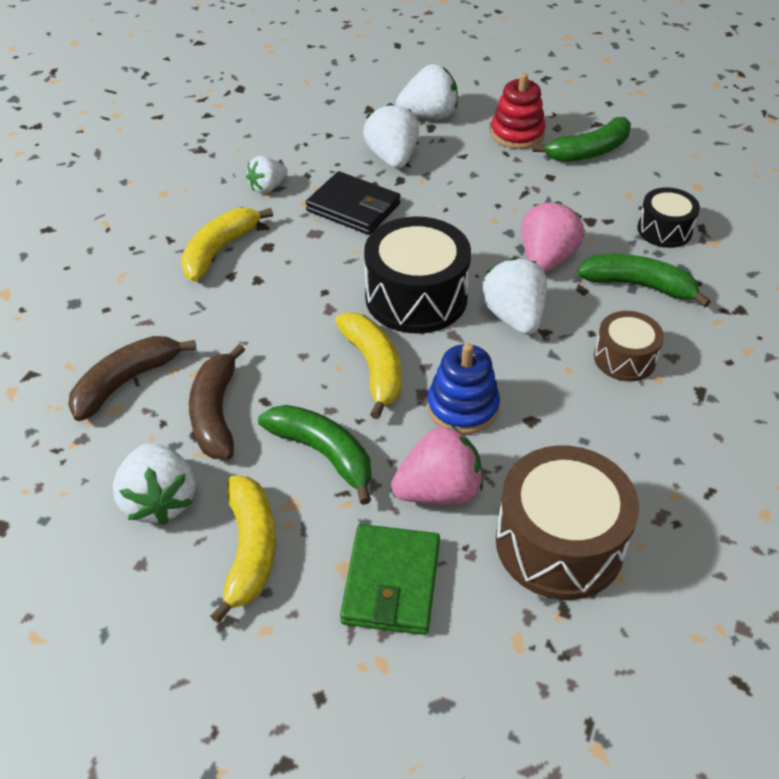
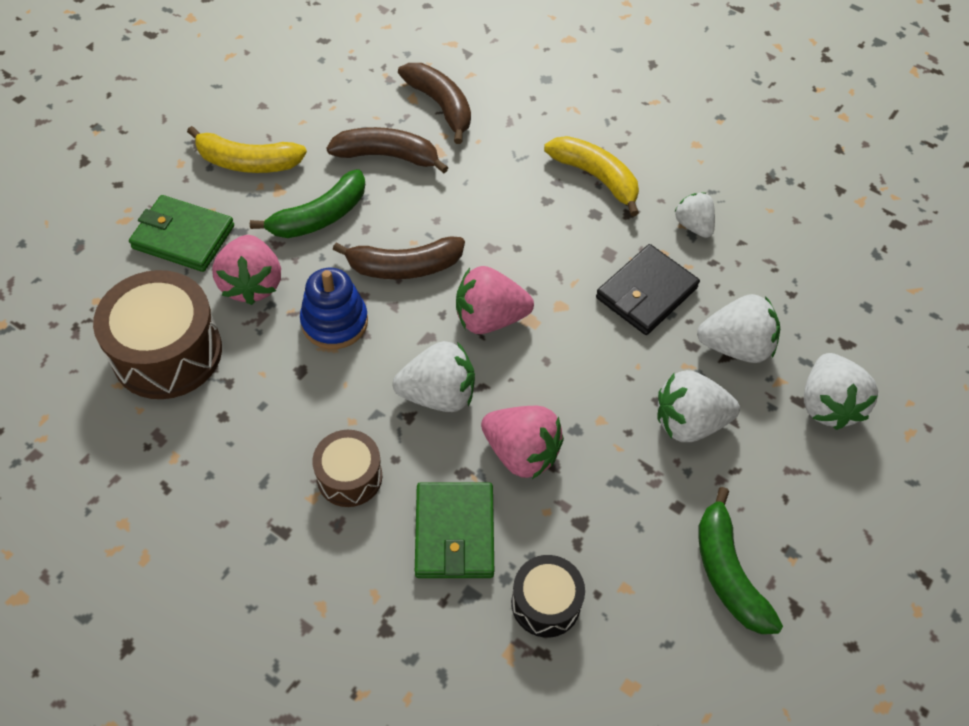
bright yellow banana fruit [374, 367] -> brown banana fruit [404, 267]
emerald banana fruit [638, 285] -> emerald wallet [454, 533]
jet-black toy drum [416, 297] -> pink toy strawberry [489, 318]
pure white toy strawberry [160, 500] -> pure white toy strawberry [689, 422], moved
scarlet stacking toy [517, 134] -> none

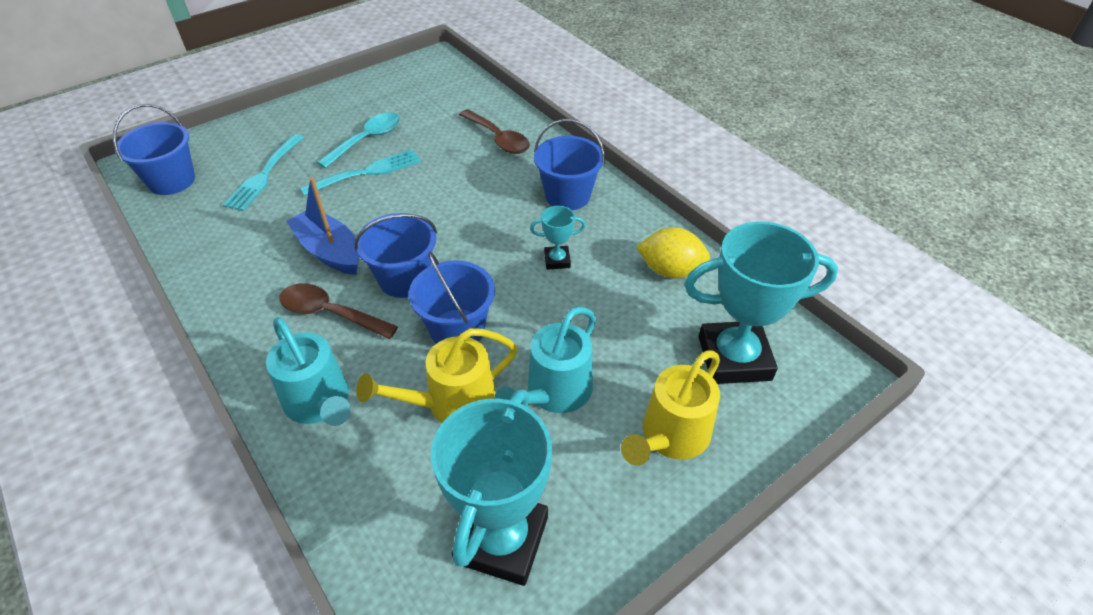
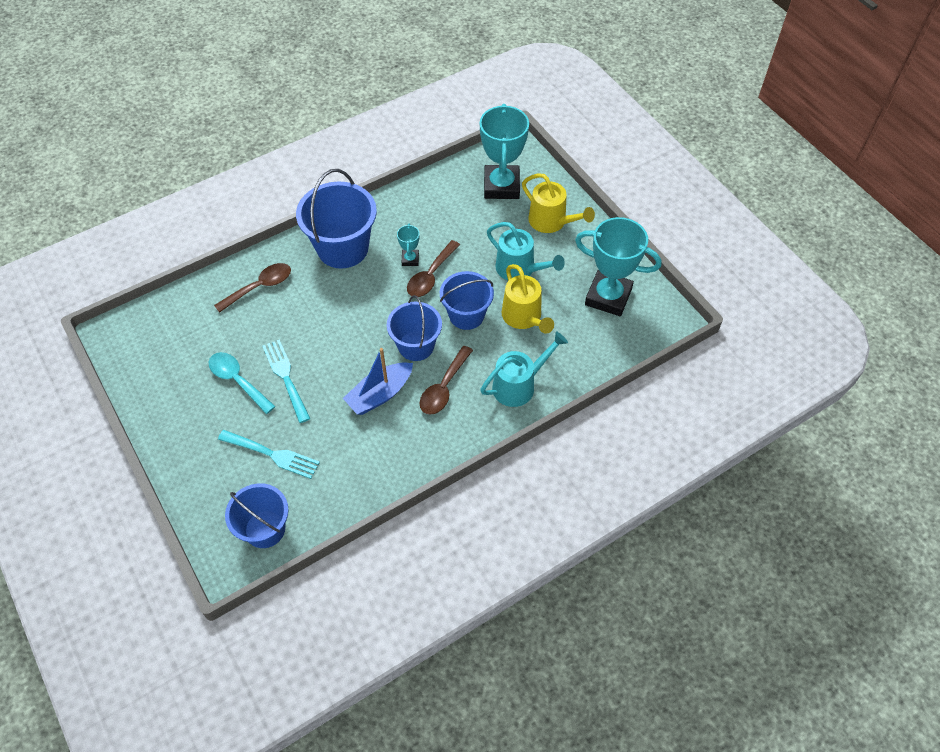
blue bucket [567, 196] -> blue bucket [343, 248], x1.53
none -> brown teaspoon [431, 276]
bright yellow lemon [670, 270] -> none

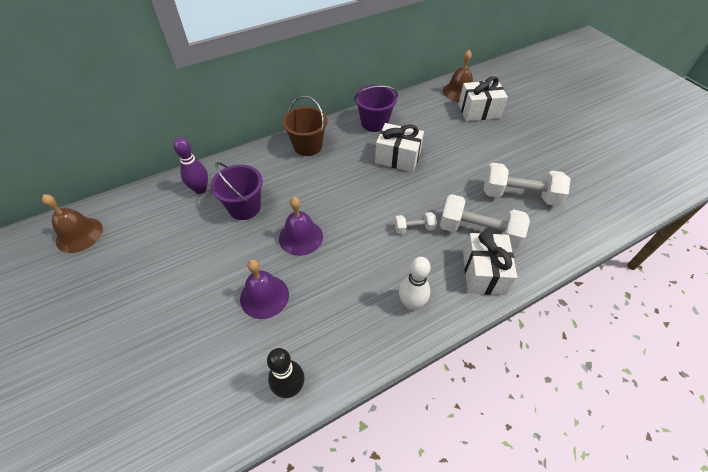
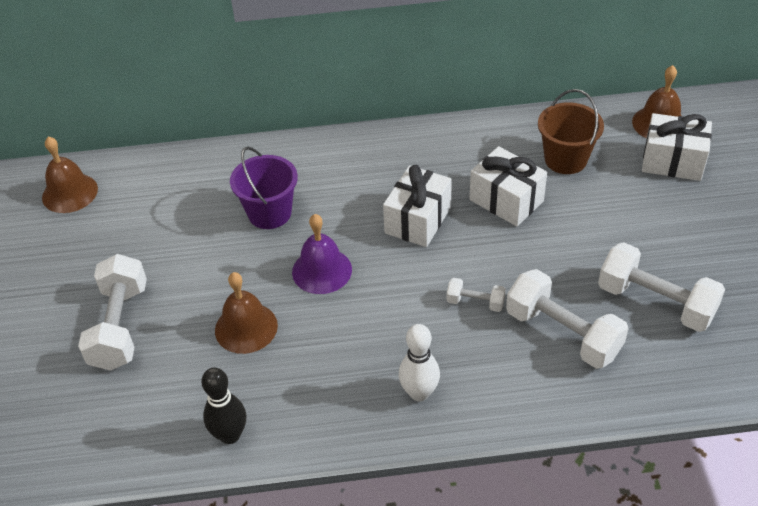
none -> pure white dumbbell [120, 326]
purple hand bell [264, 296] -> brown hand bell [246, 328]
pure white present [483, 273] -> pure white present [418, 220], moved
brown bucket [308, 146] -> brown bucket [565, 159], moved
purple tenpin [200, 189] -> none
purple bucket [374, 123] -> none

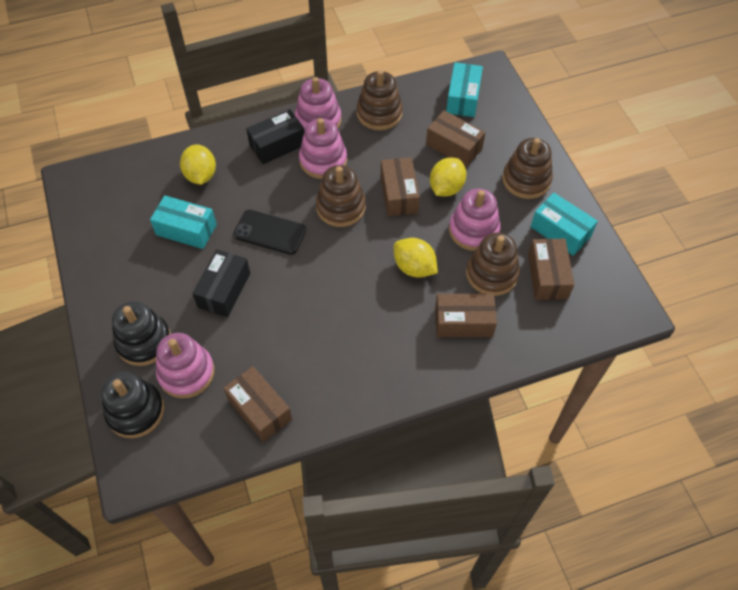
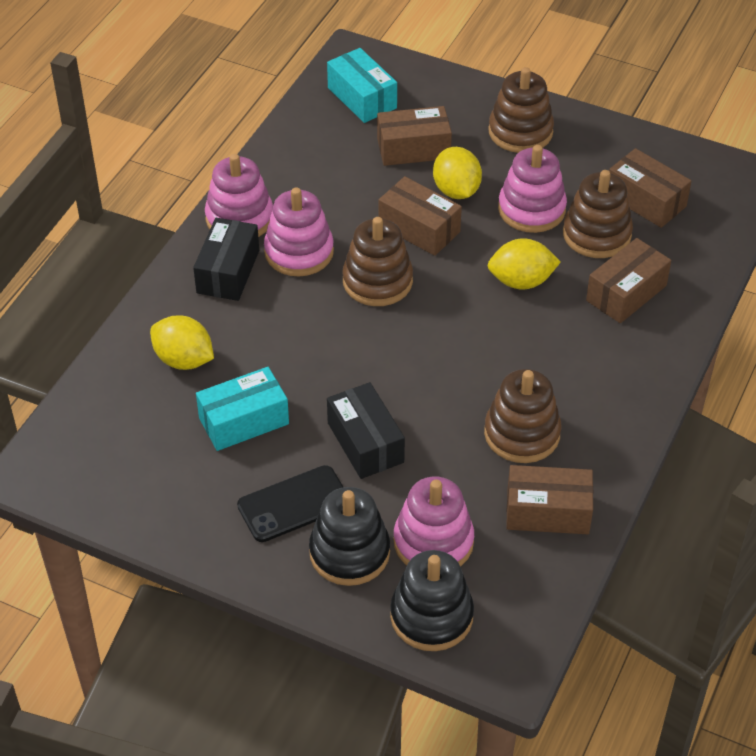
jet-black smartphone [270, 232] -> jet-black smartphone [294, 504], moved
brown stacking toy [379, 113] -> brown stacking toy [522, 434], moved
teal box [560, 231] -> none

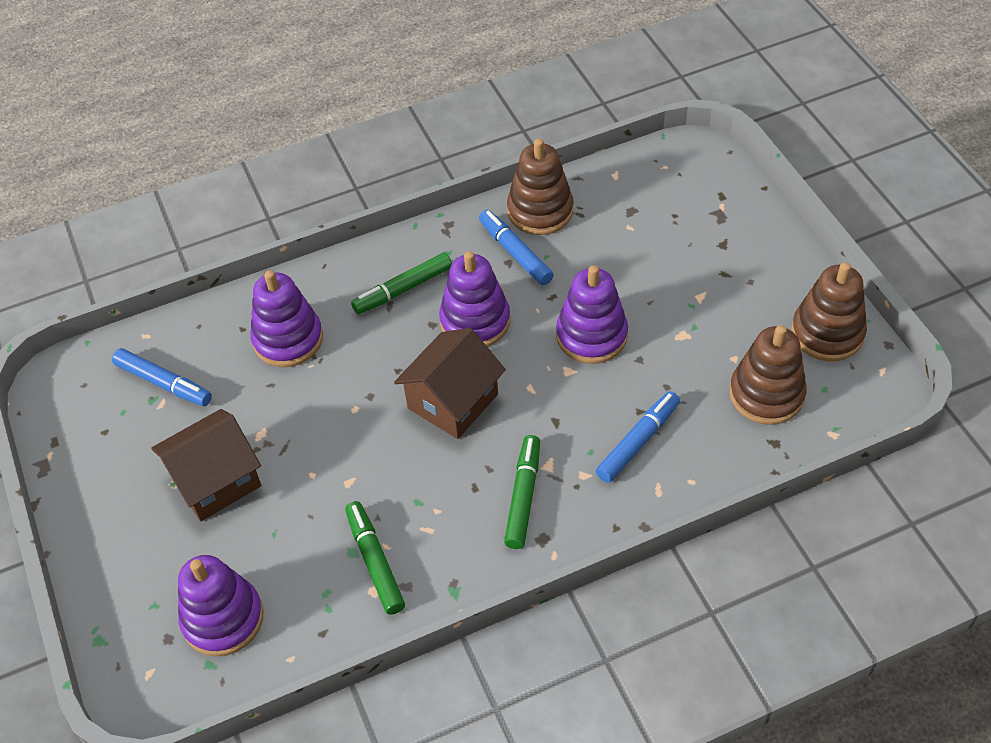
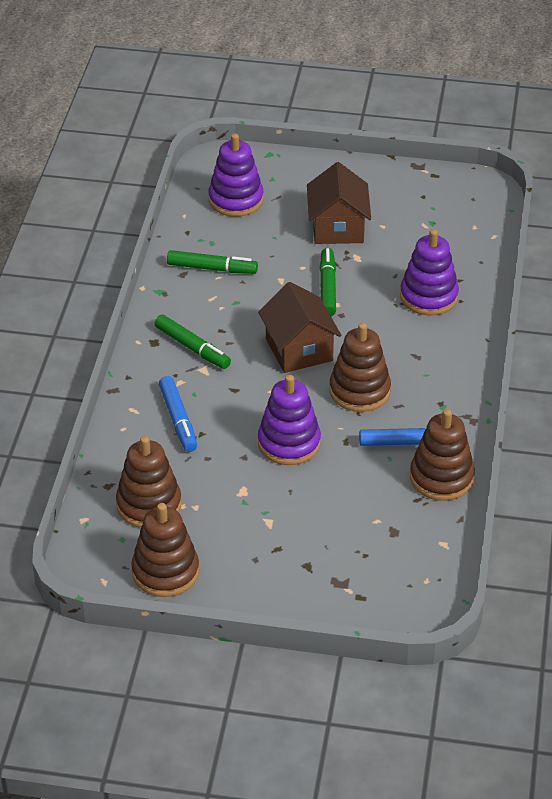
emerald marker [403, 289] -> emerald marker [327, 287], moved
purple stacking toy [475, 321] -> brown stacking toy [359, 391]
blue marker [164, 383] -> none

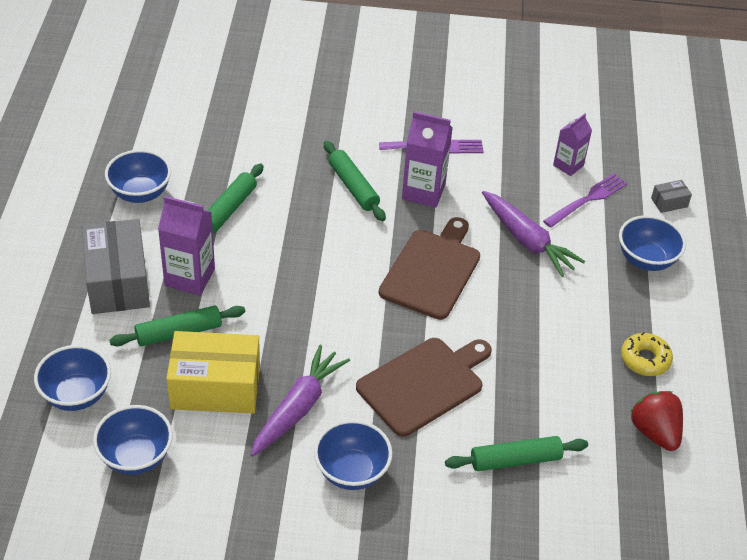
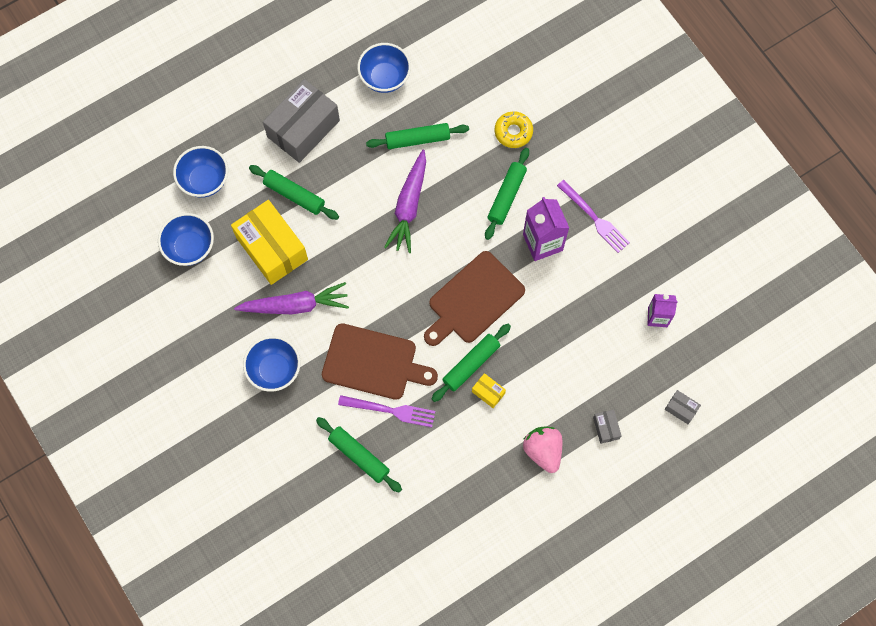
purple fork [588, 199] -> purple fork [391, 410], moved
purple carrot [527, 241] -> purple carrot [409, 206], moved
brown chopping board [432, 271] -> brown chopping board [473, 300], 150 degrees clockwise
none -> emerald pastry roller [471, 364]
none -> bright yellow box [488, 392]
bright yellow doughnut [645, 359] -> bright yellow doughnut [513, 132], moved
none -> pink toy strawberry [543, 451]
blue serving bowl [646, 260] -> ash-grey box [606, 428]
purple juice carton [189, 277] -> none
scarlet toy strawberry [654, 432] -> none

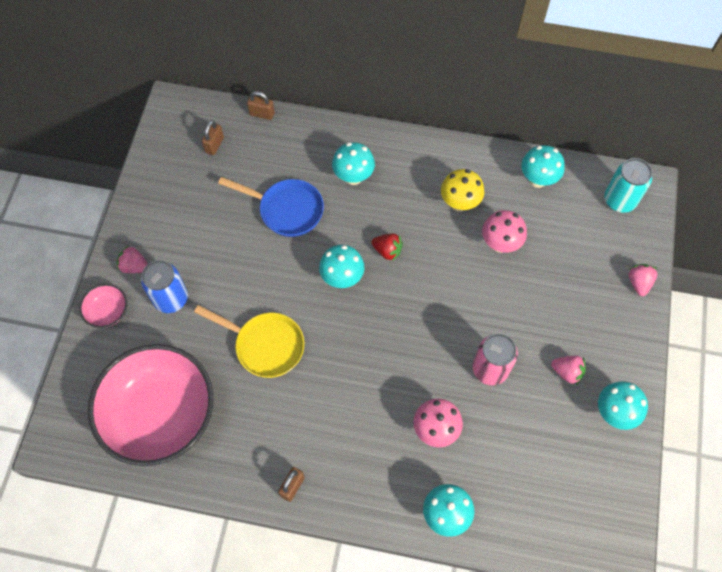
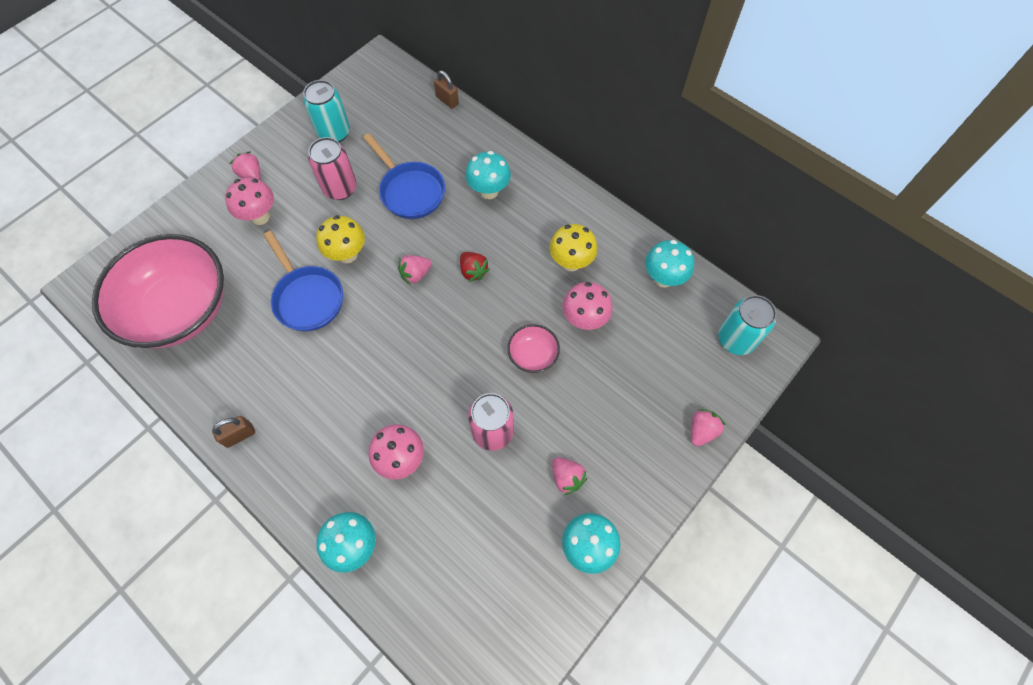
blue soda can [171, 298] -> pink mushroom [260, 217]
bright yellow pan [265, 345] -> blue pan [307, 297]
none -> teal soda can [334, 133]
none -> pink soda can [340, 188]
none -> bright yellow mushroom [347, 254]
teal mushroom [342, 278] -> pink toy strawberry [415, 274]
pink serving bowl [108, 312] -> pink serving bowl [533, 355], moved
brown small lock [214, 145] -> none

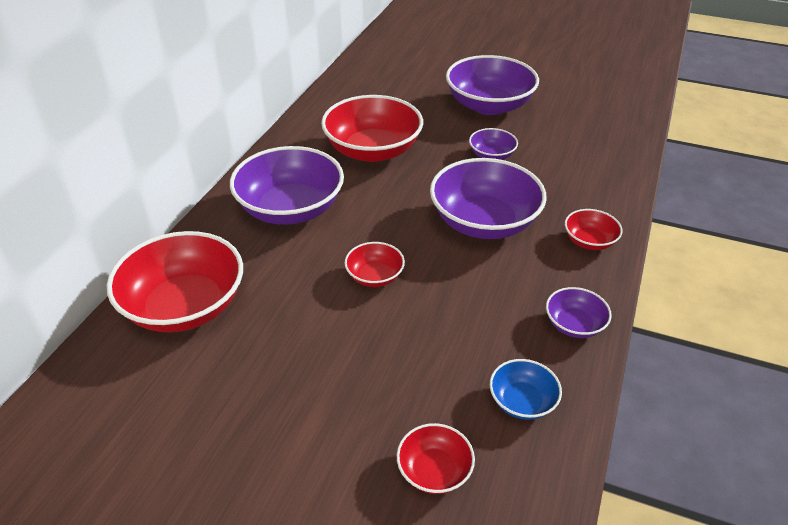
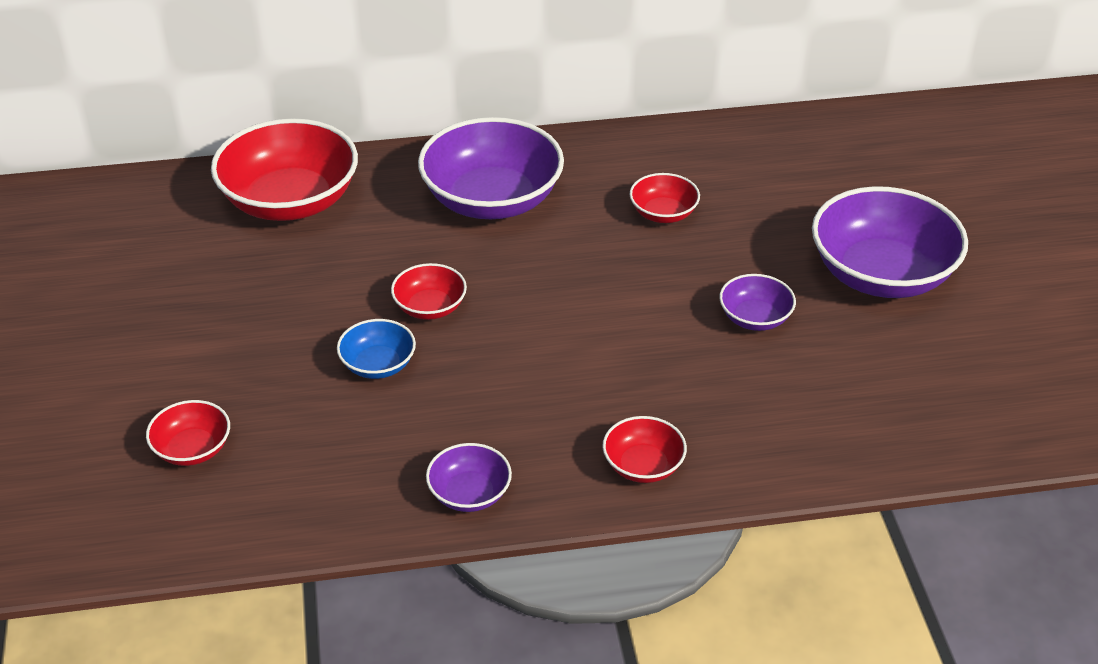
blue serving bowl [522, 401] -> blue serving bowl [378, 365], moved
scarlet serving bowl [373, 150] -> scarlet serving bowl [663, 213], x0.48
purple serving bowl [484, 222] -> none

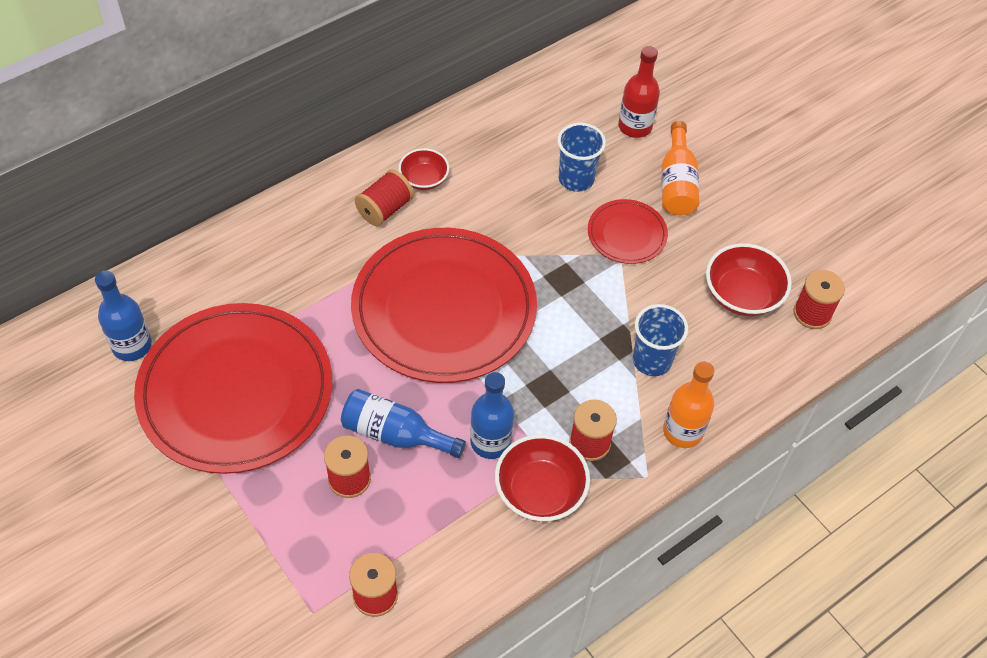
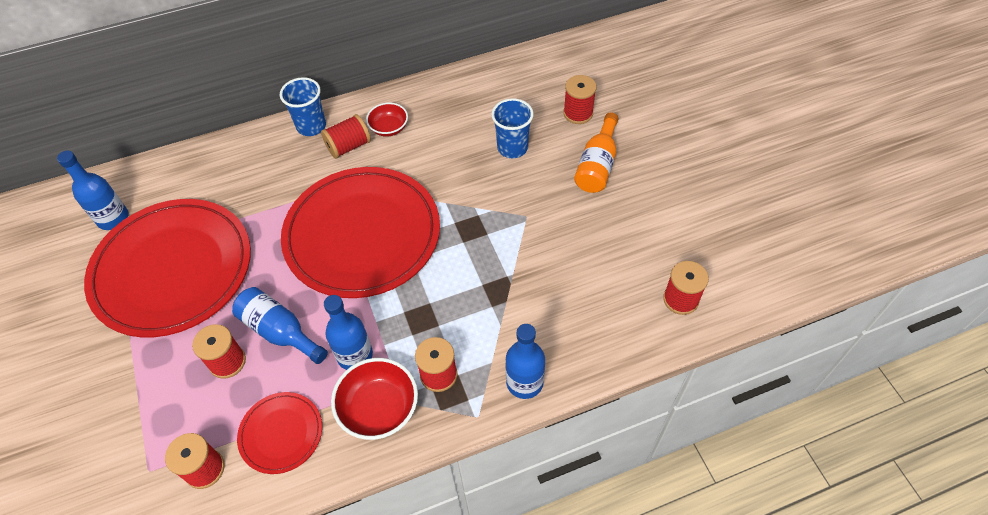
scarlet flat dish [627, 234] -> scarlet flat dish [281, 433], moved
blue cup [652, 360] -> blue cup [311, 126], moved
bright orange flask [682, 431] -> blue flask [524, 382]
scarlet flask [635, 126] -> scarlet spool [578, 113]
scarlet serving bowl [742, 295] -> none

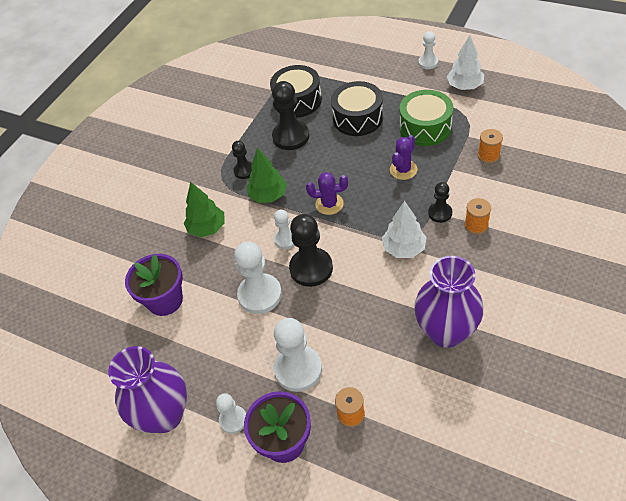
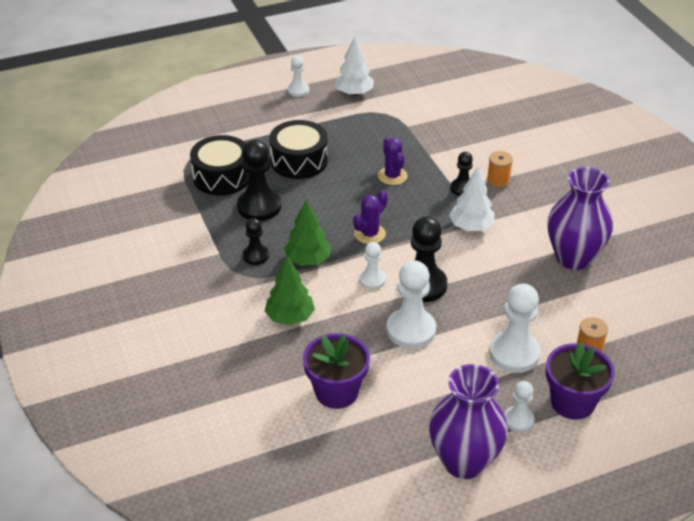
emerald toy drum [425, 127] -> none
bright orange spool [488, 155] -> none

